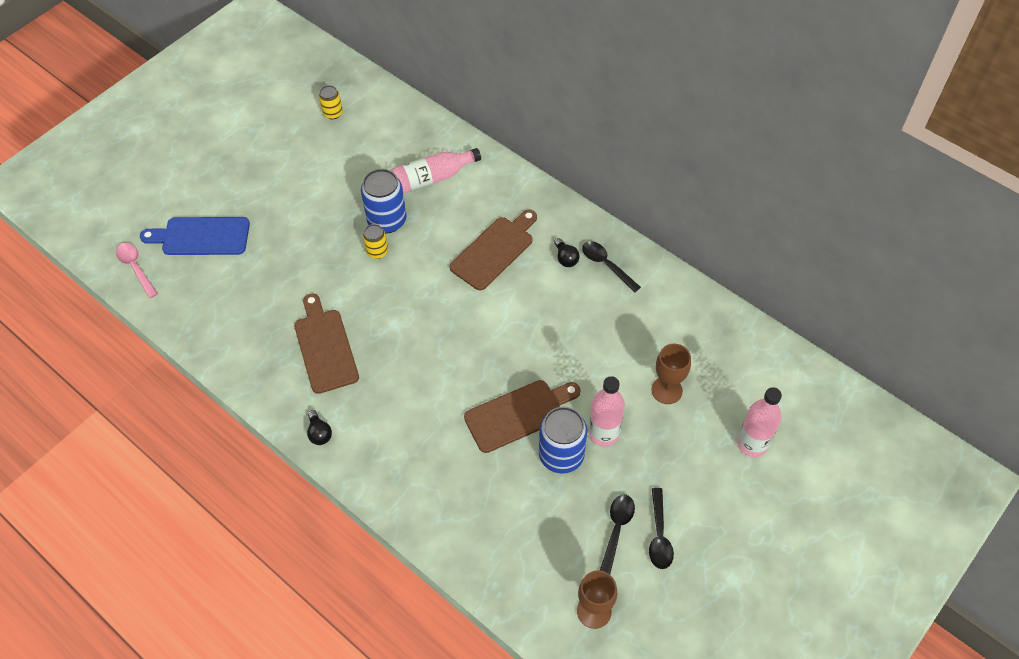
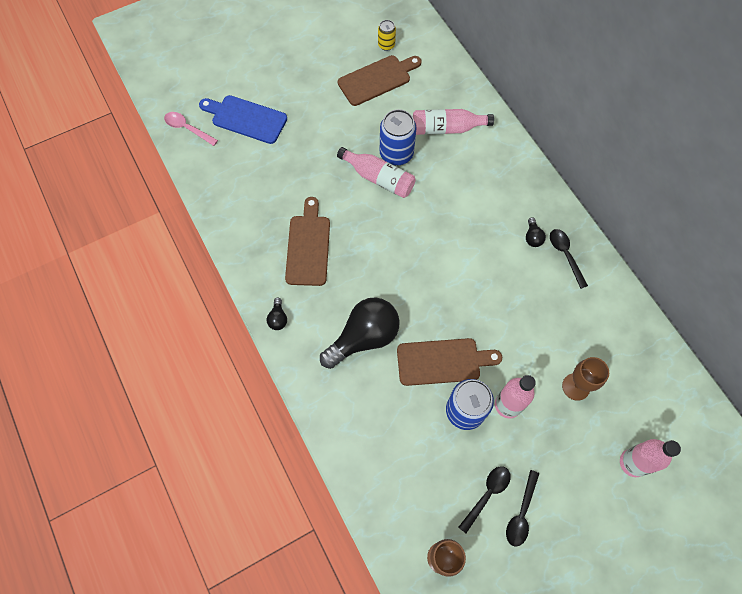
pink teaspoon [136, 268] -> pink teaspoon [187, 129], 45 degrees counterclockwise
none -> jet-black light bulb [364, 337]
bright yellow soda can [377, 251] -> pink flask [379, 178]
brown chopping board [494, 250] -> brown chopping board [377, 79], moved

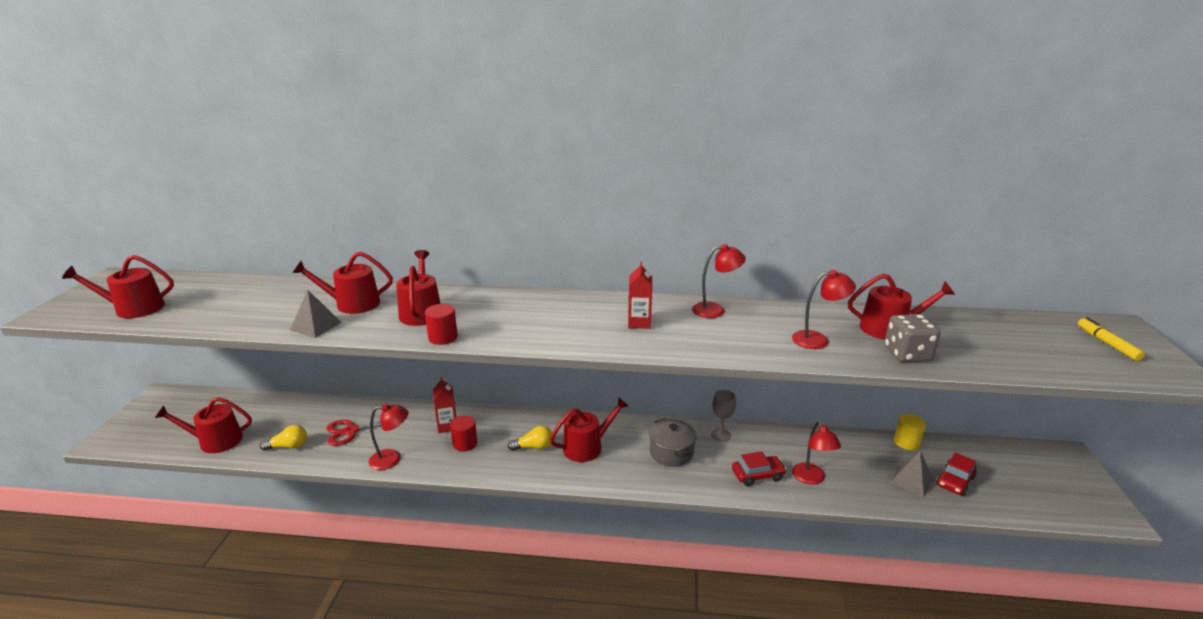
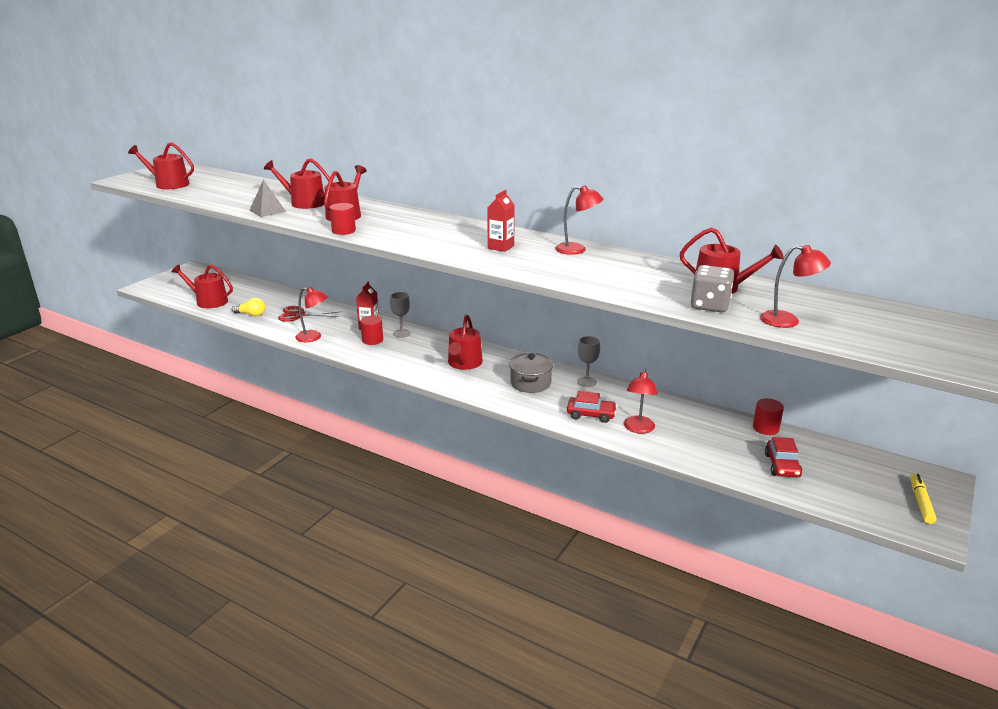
none -> ash-grey wine glass [401, 333]
scarlet watering pot [587, 447] -> scarlet watering pot [464, 363], 105 degrees clockwise
bright yellow cylinder [906, 442] -> scarlet cylinder [765, 428]
scarlet lamp [817, 340] -> scarlet lamp [788, 321], moved
scarlet car [955, 481] -> scarlet car [782, 465], 60 degrees counterclockwise
bright yellow marker [1107, 344] -> bright yellow marker [921, 502], moved
bright yellow light bulb [533, 447] -> none
ash-grey pyramid shape [911, 480] -> none

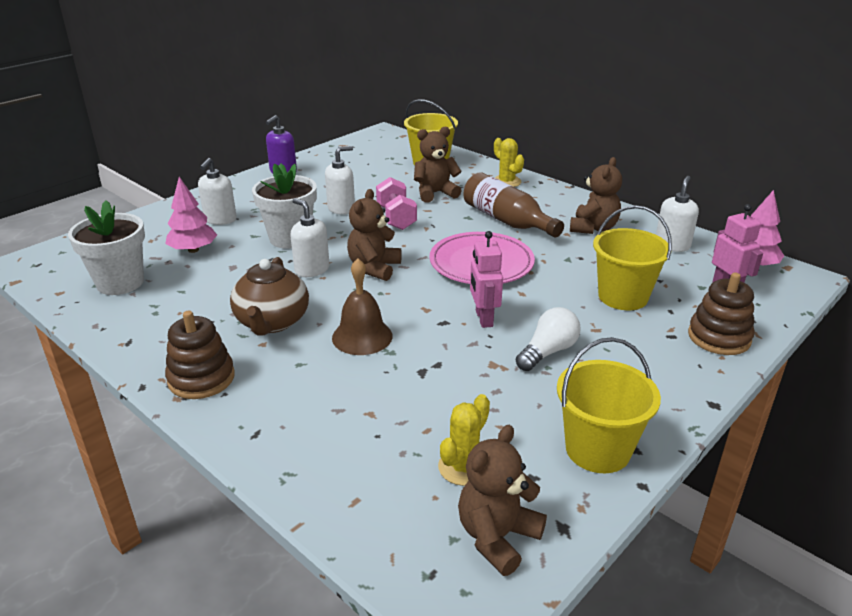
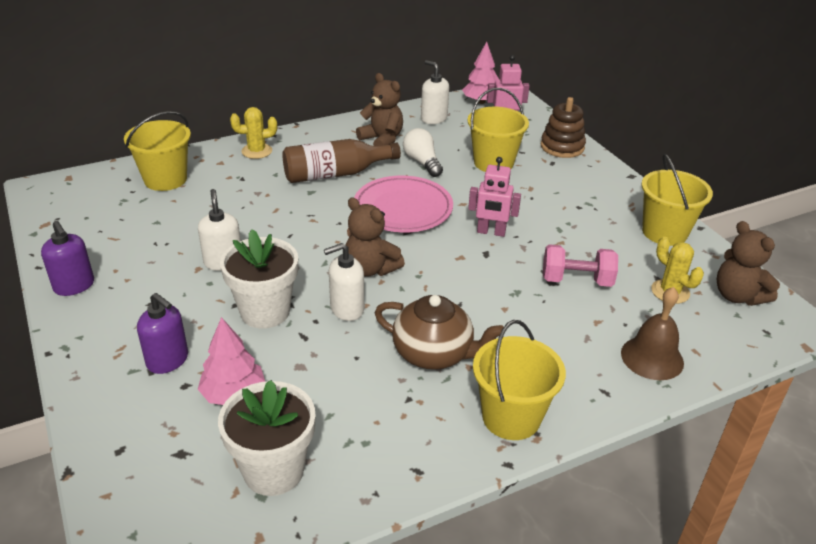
pure white pump bottle [220, 219] -> purple pump bottle [168, 360]
pure white light bulb [548, 352] -> pure white light bulb [422, 162], moved
brown stacking toy [201, 378] -> bright yellow bucket [511, 417]
pink dumbbell [396, 218] -> pink dumbbell [576, 280], moved
brown hand bell [362, 336] -> brown hand bell [652, 357], moved
brown stuffed bear [435, 193] -> none

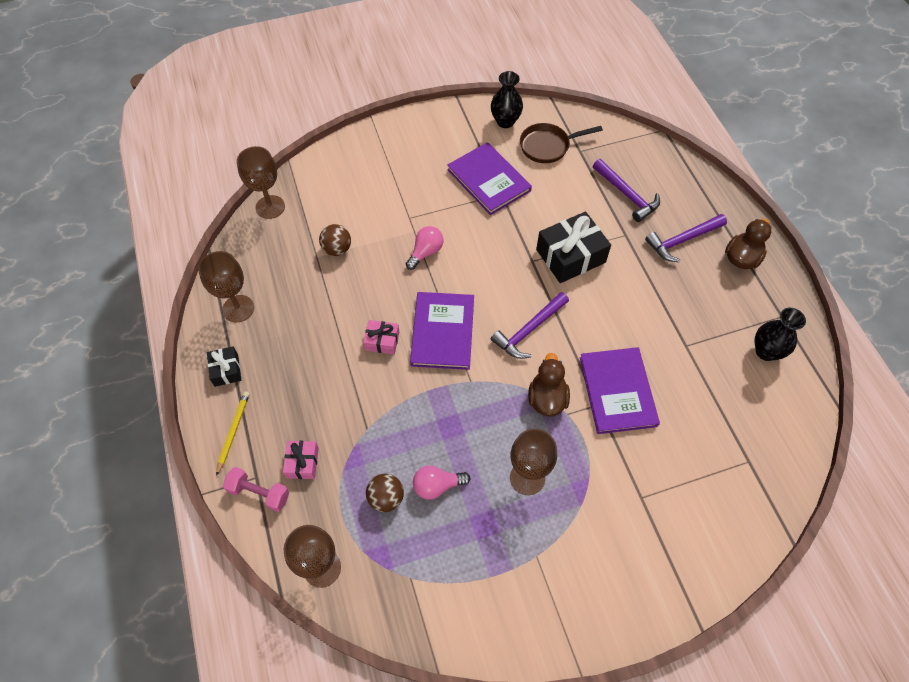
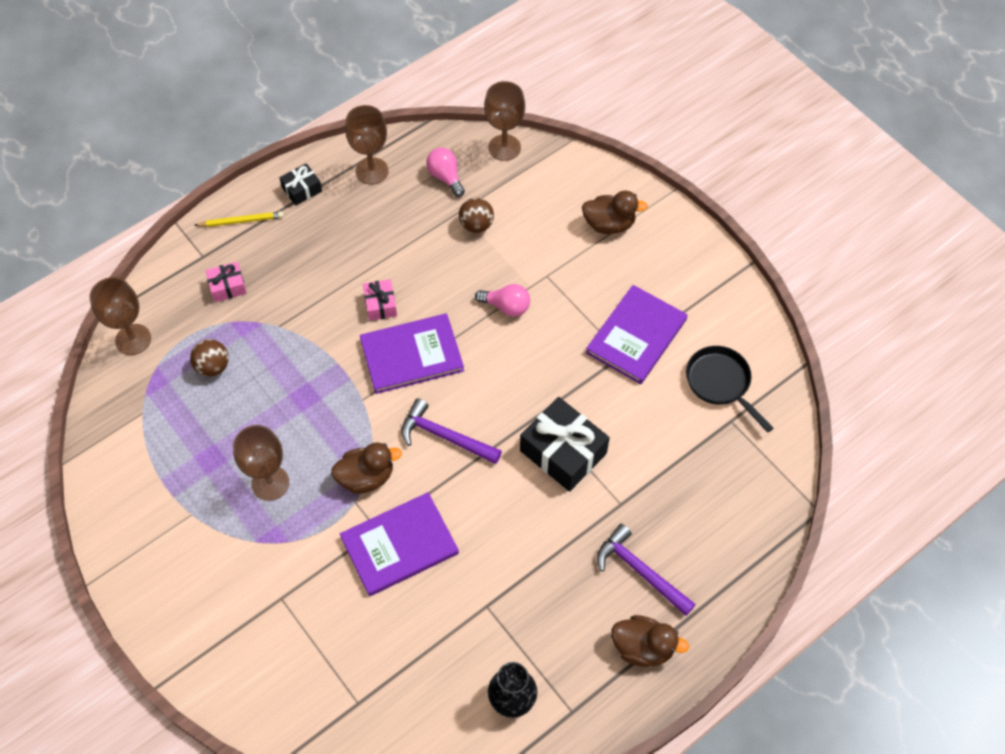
pink light bulb [437, 486] -> pink light bulb [445, 177], moved
none -> brown toy duck [609, 224]
brown pan [548, 146] -> jet-black pan [720, 383]
pink dumbbell [259, 493] -> none
jet-black flower vase [505, 121] -> none
purple carpenter's hammer [627, 195] -> none

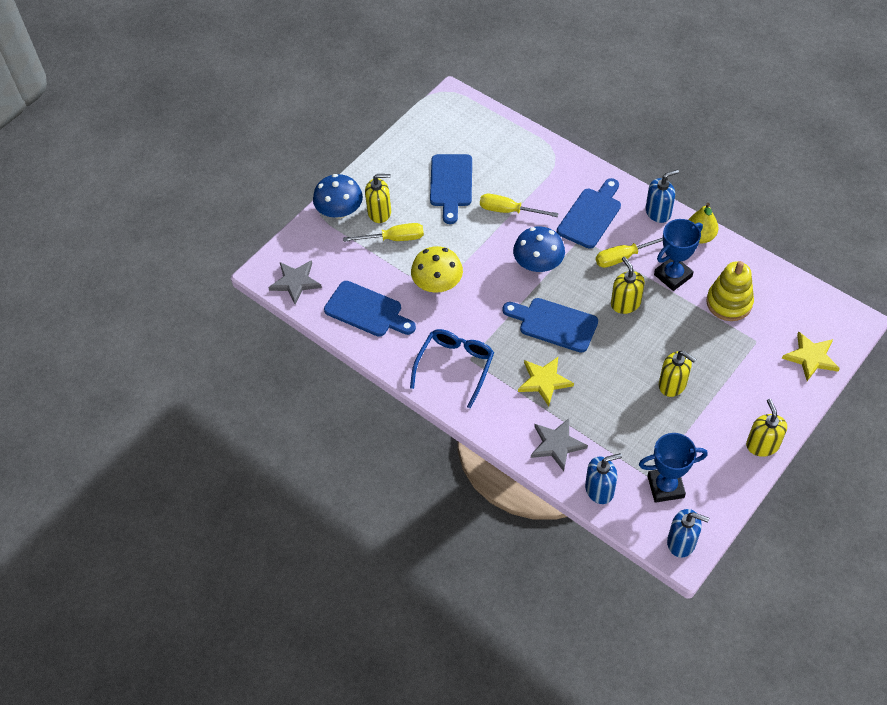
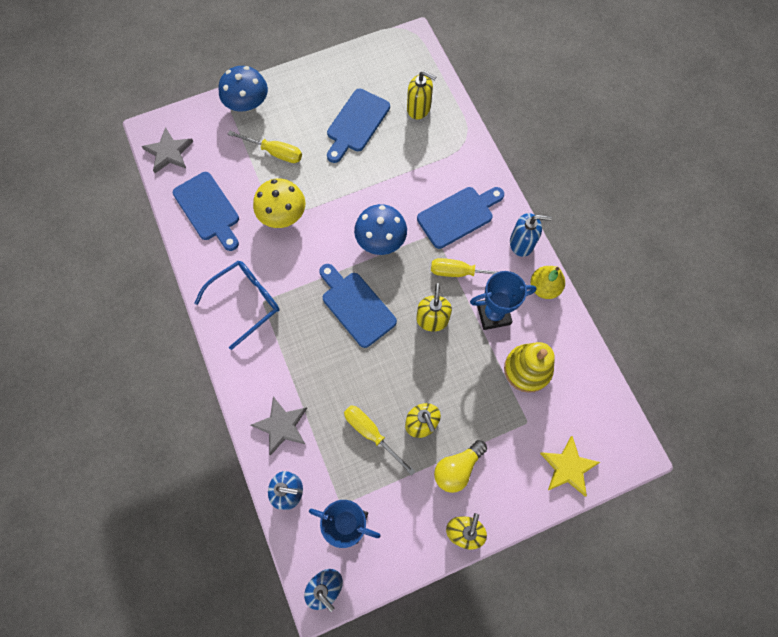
bright yellow screwdriver [508, 211] -> bright yellow screwdriver [371, 433], moved
bright yellow pump bottle [379, 212] -> bright yellow pump bottle [419, 108], moved
none -> bright yellow light bulb [457, 468]
bright yellow star [544, 381] -> none

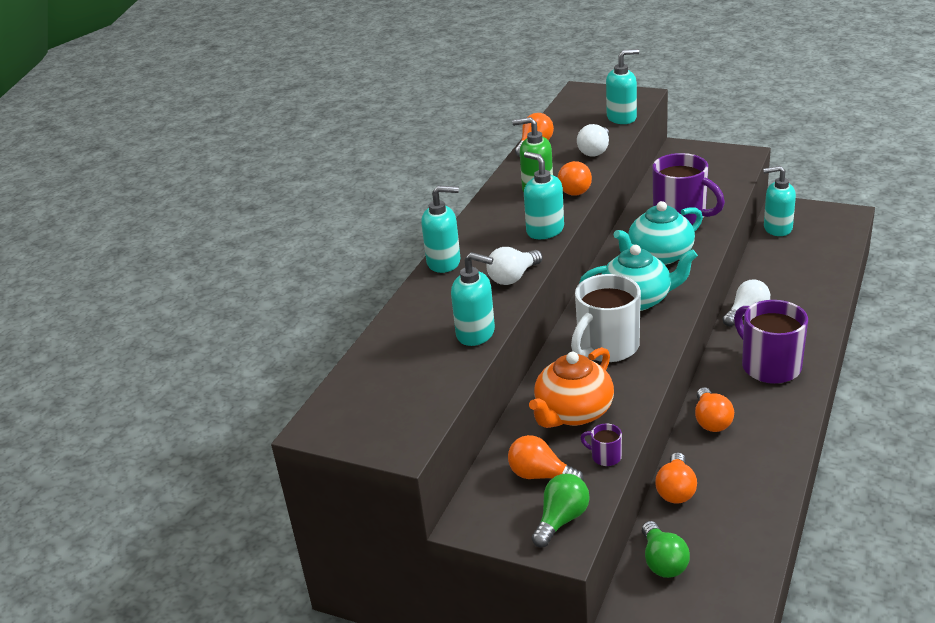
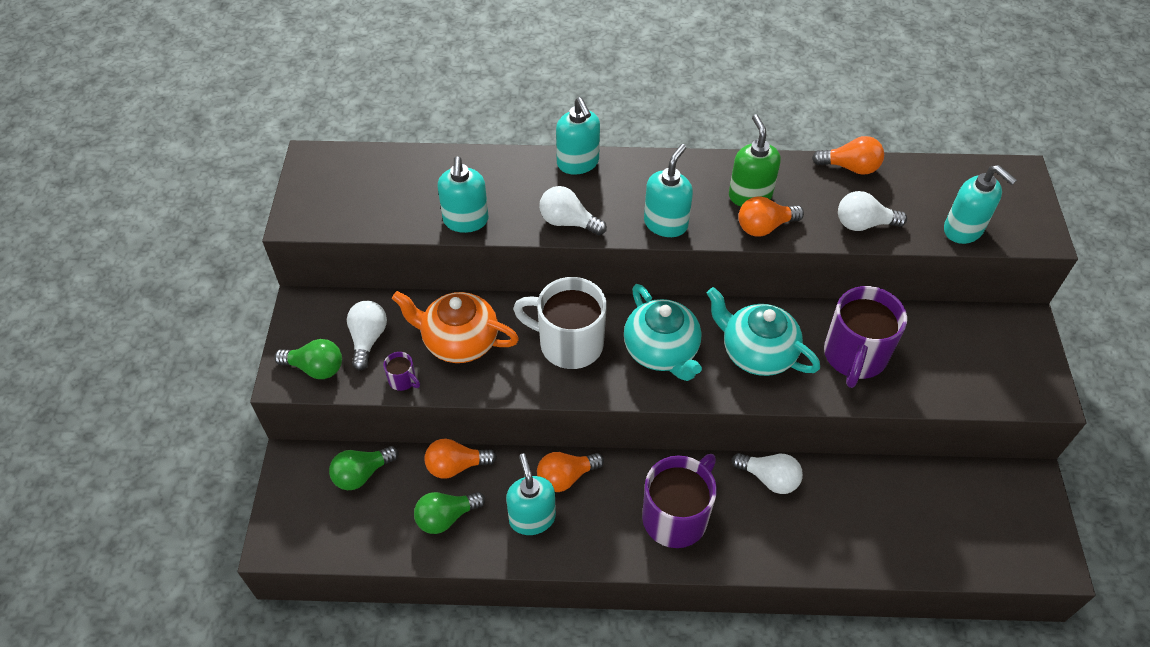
bright orange light bulb [540, 475] -> pure white light bulb [368, 339]
purple coffee mug [605, 457] -> purple coffee mug [403, 380], 120 degrees clockwise
none -> emerald light bulb [446, 517]
teal pump bottle [777, 228] -> teal pump bottle [532, 518], moved

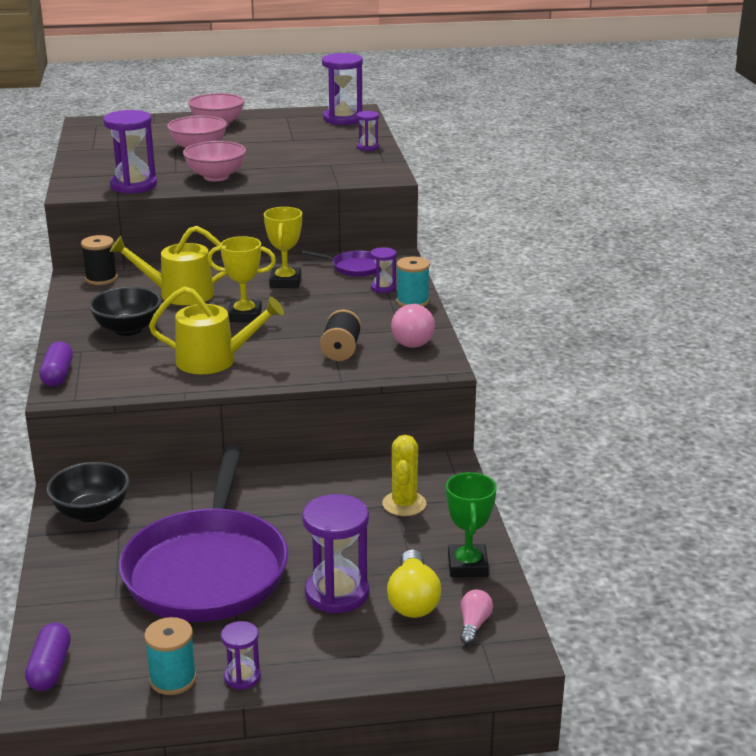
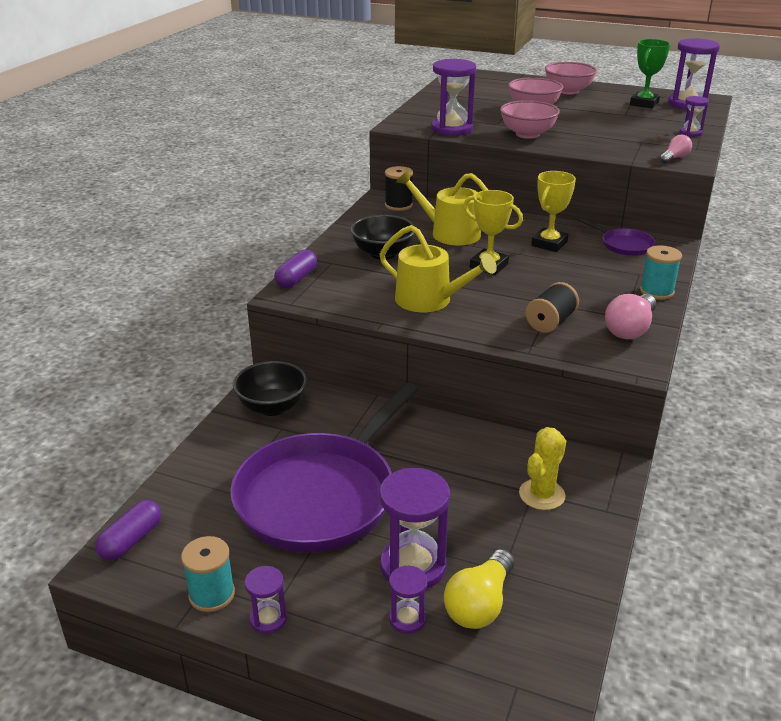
purple sand timer [383, 288] -> purple sand timer [407, 619], moved
emerald trophy [467, 566] -> emerald trophy [644, 103], moved
pink light bulb [474, 625] -> pink light bulb [674, 158], moved

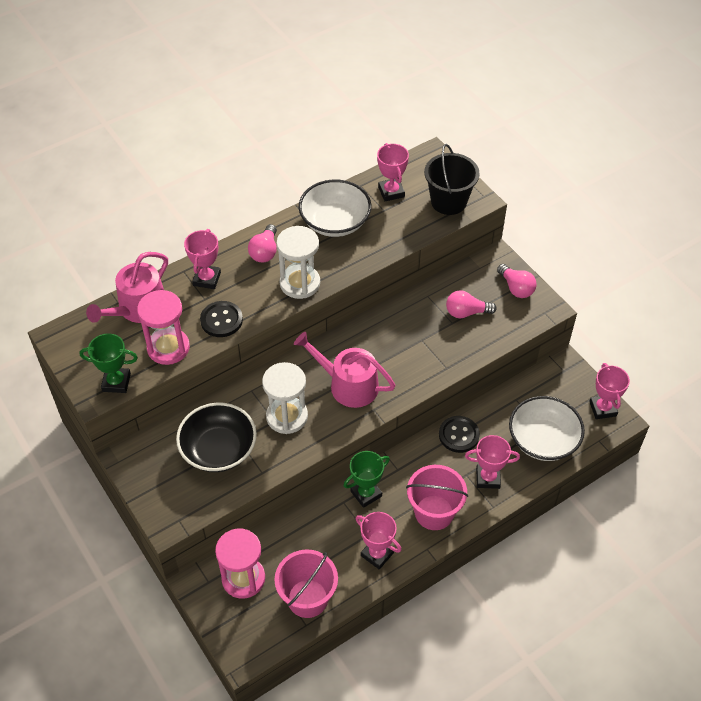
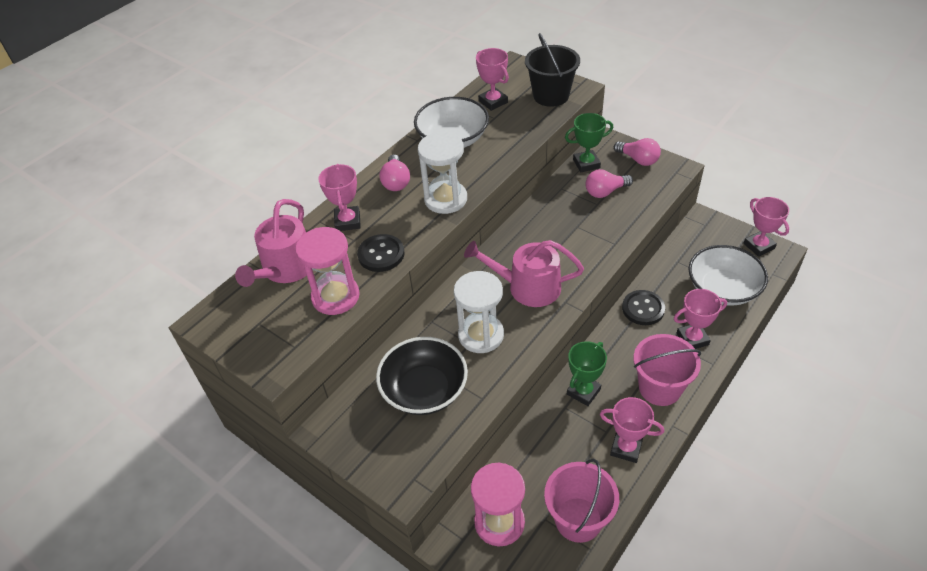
emerald trophy [116, 382] -> emerald trophy [586, 164], moved

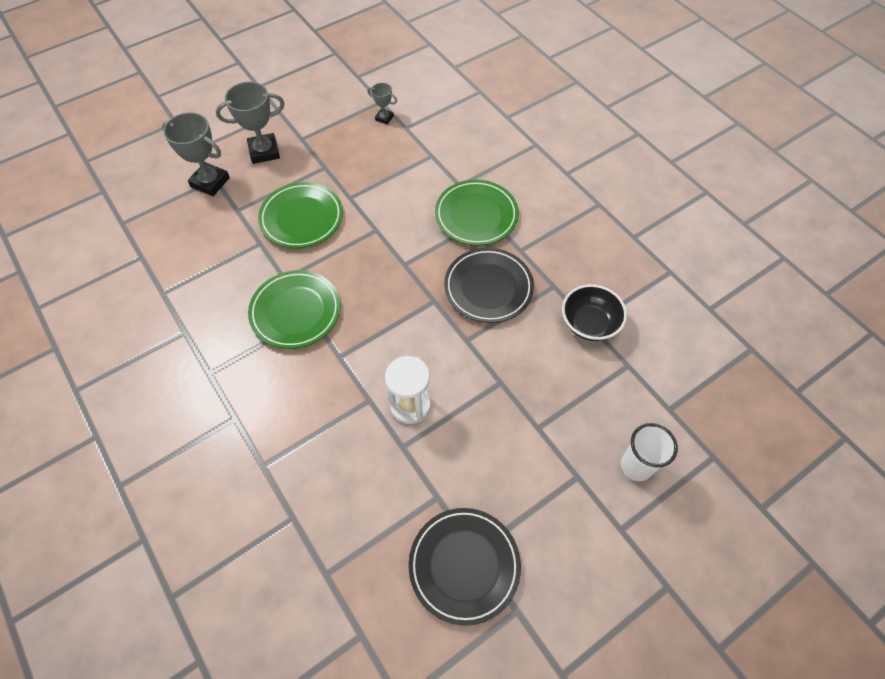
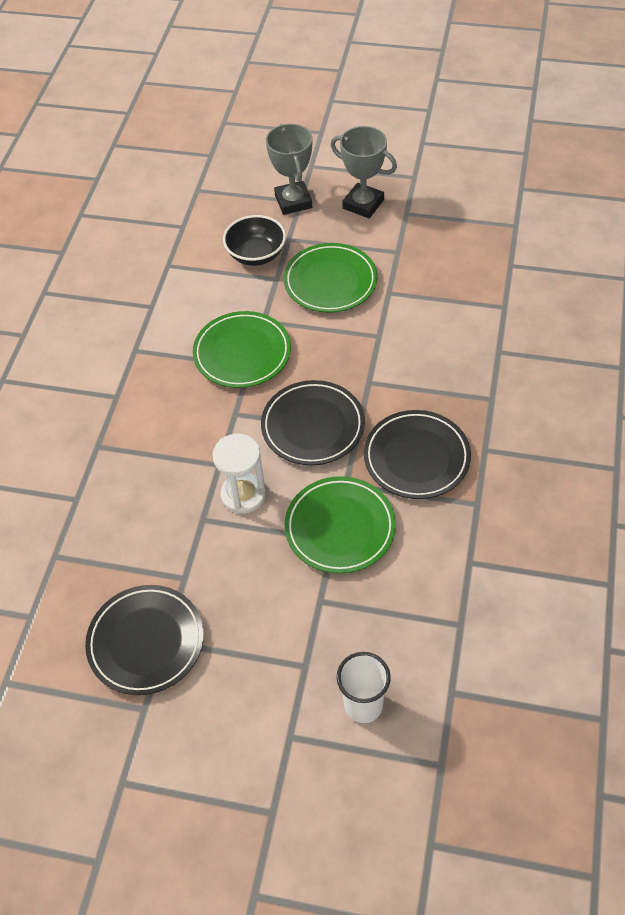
jet-black serving bowl [589, 323] -> jet-black serving bowl [256, 254], moved
none -> jet-black flat dish [313, 426]
emerald flat dish [476, 215] -> emerald flat dish [340, 527], moved
ash-grey trophy [384, 118] -> none

